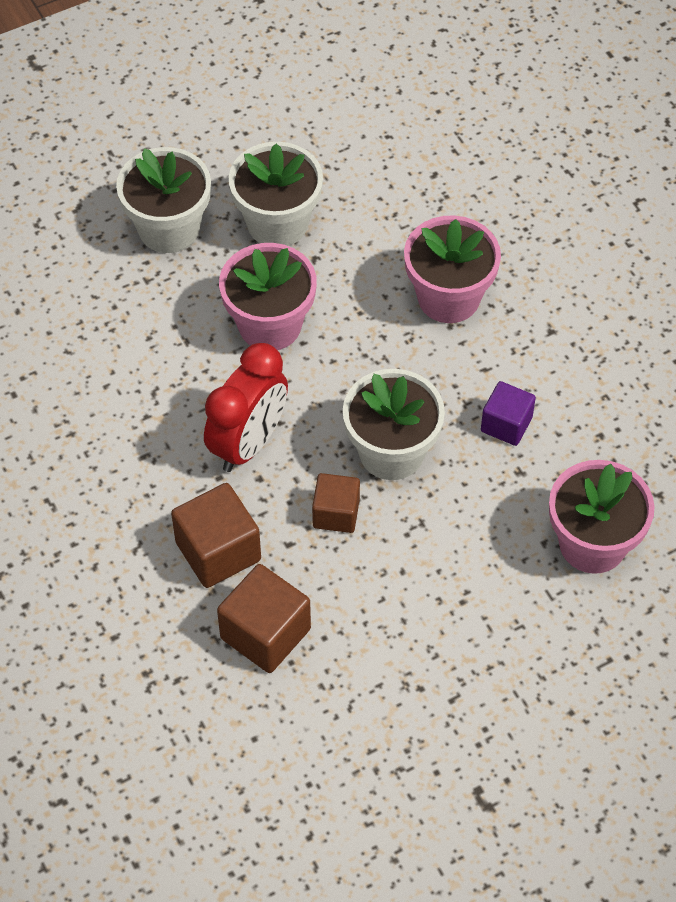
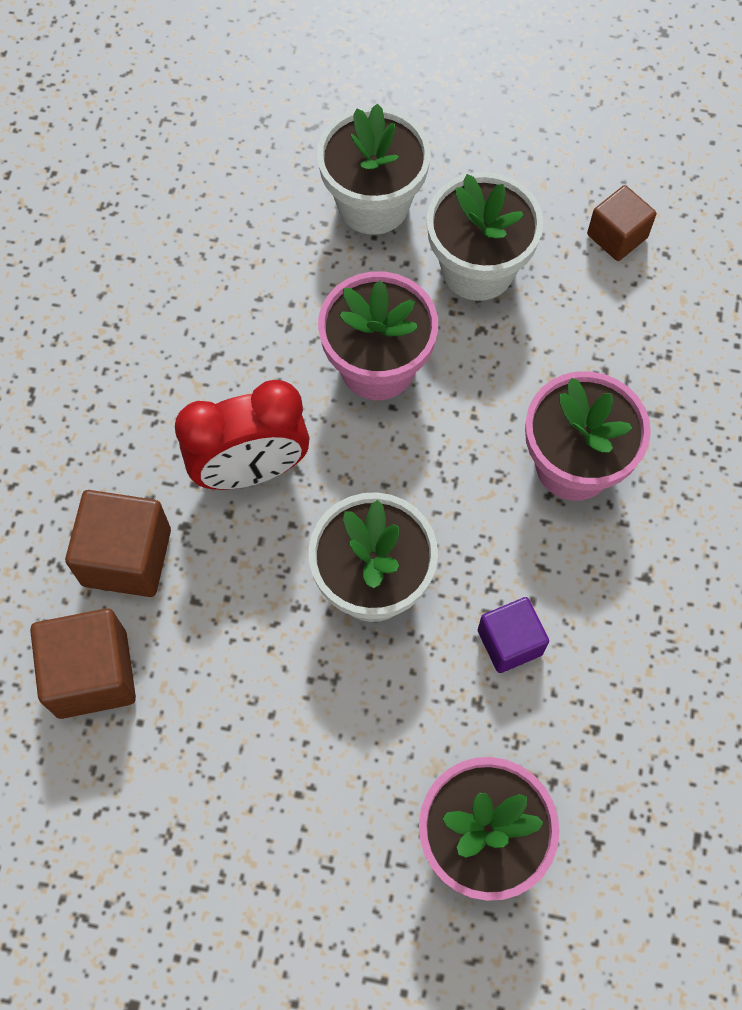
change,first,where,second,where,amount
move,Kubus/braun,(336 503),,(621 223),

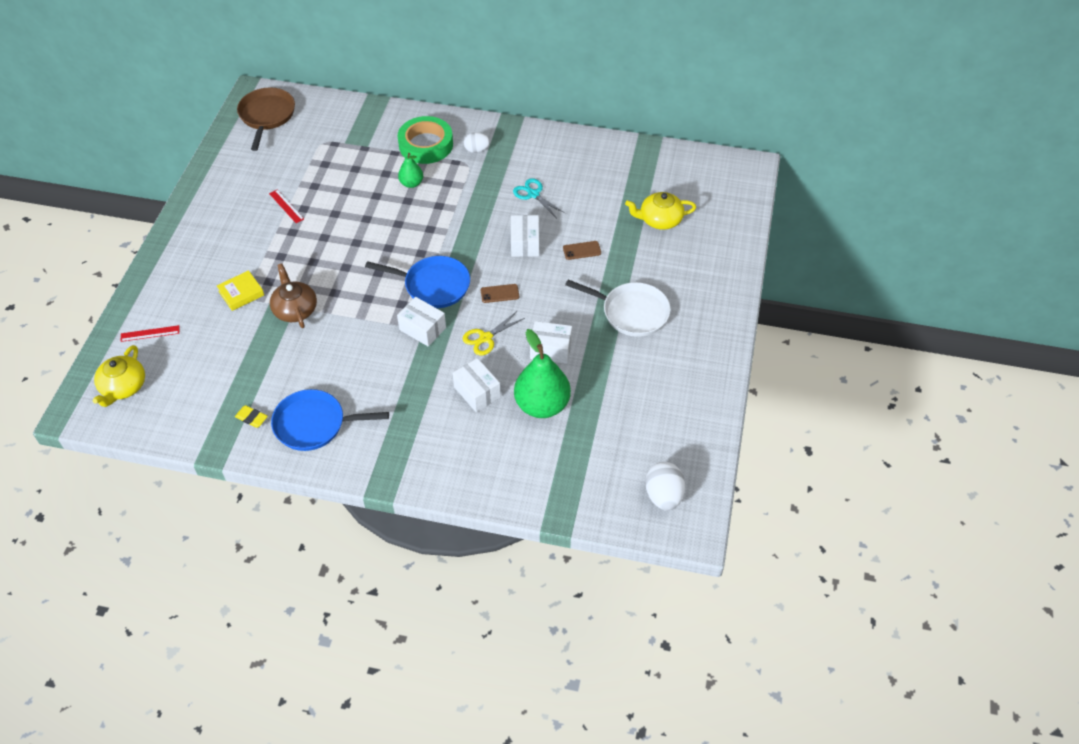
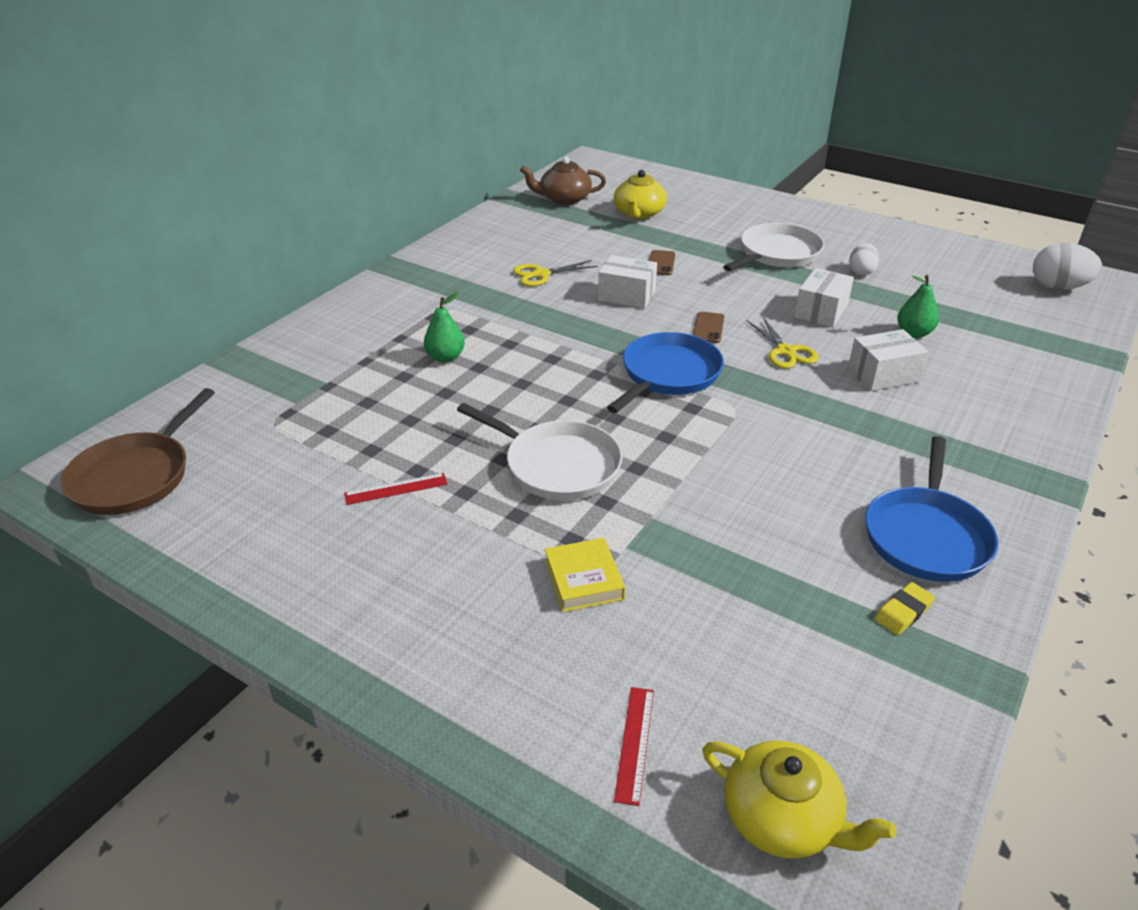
change,first,where,second,where,amount
rotate,Pfanne/braun,(266 119),,(137 451),90 degrees counterclockwise
insert,,,Pfanne/weiß,(540 451),
recolor,Schere/türkis,(539 197),Schere/gelb,(555 273),
move,Teekanne/braun,(293 295),,(563 181),
move,Ei/weiß,(477 142),,(864 259),
resize,Birne/grün,(542 373),,(918 306),x0.52
delete,Schachtel/weiß,(421 321),,,
delete,Klebeband/grün,(425 140),,,

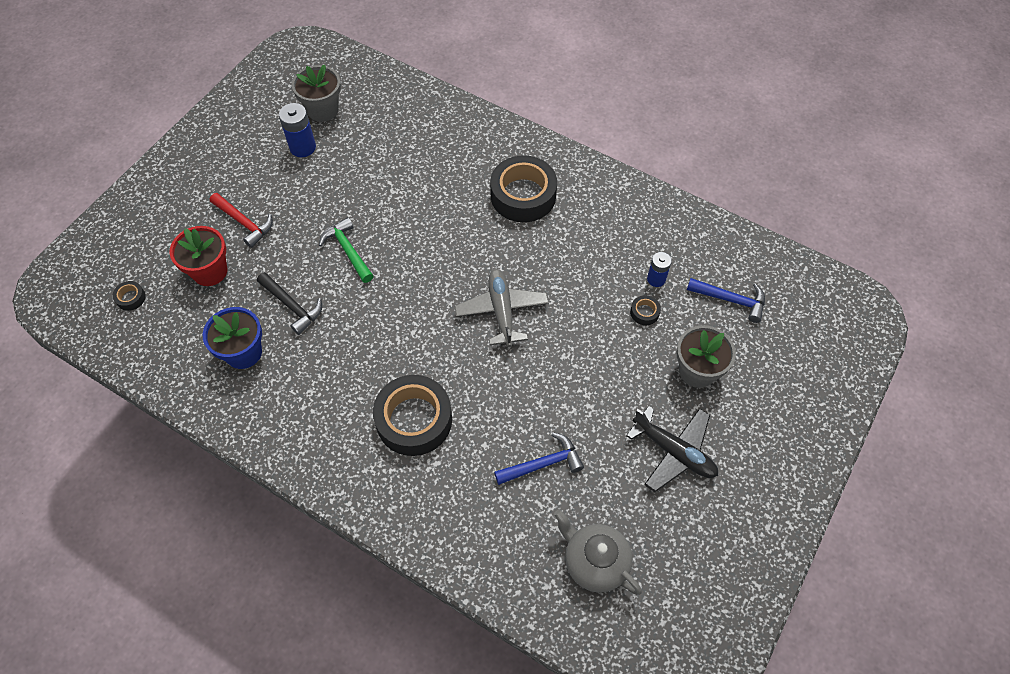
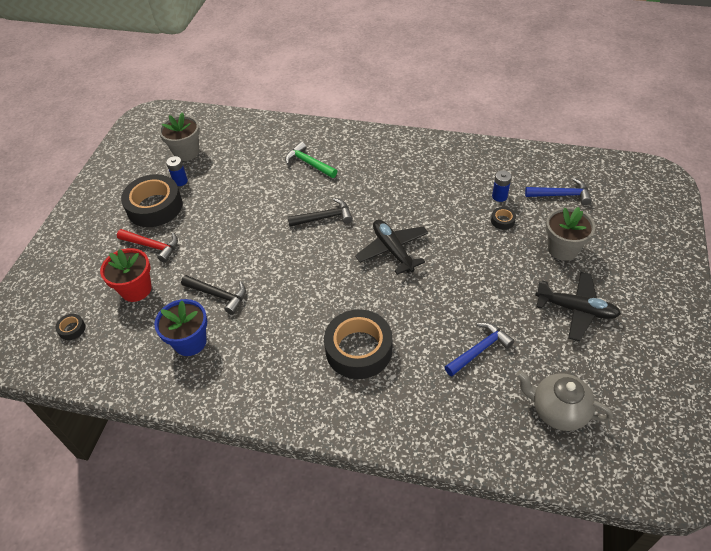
change,first,where,second,where,amount
move,Klebeband/schwarz,(523 188),,(152 200),
resize,Batterie/blau,(297 130),,(177 171),x0.66
move,Hammer/grün,(346 250),,(311 160),
insert,,,Hammer/schwarz,(320 212),
recolor,Flugzeug/grau,(502 308),Flugzeug/schwarz,(392 247),

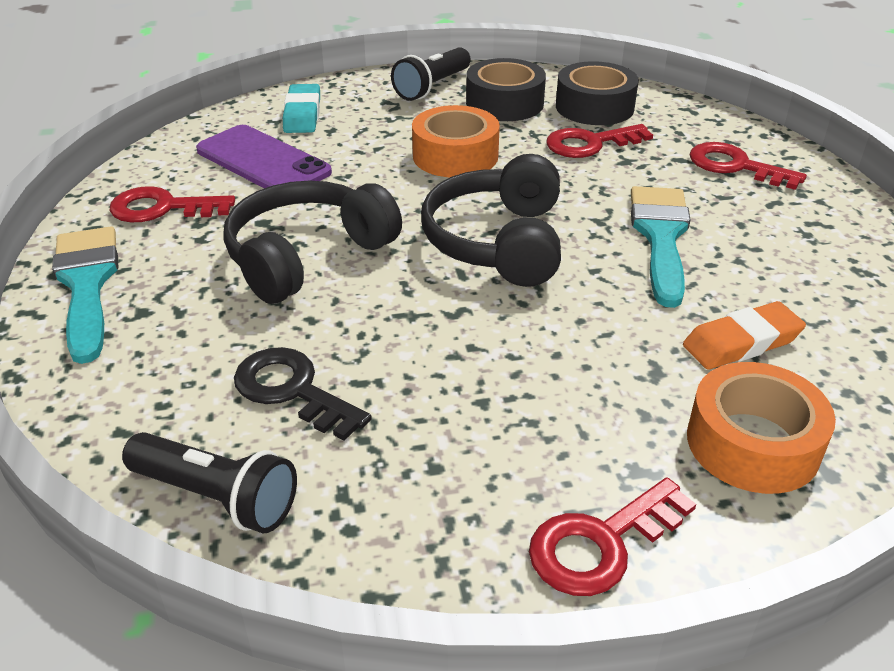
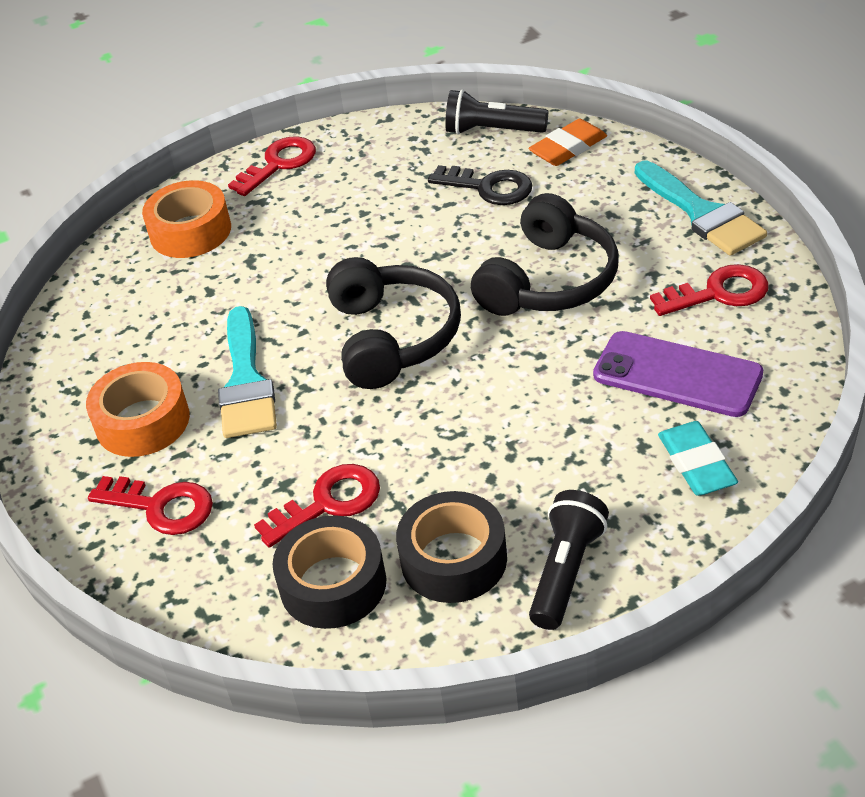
change,first,where,second,where,amount
move,Klebeband/orange,(456 141),,(138 409),
move,Radiergummi/orange,(744 335),,(568 142),

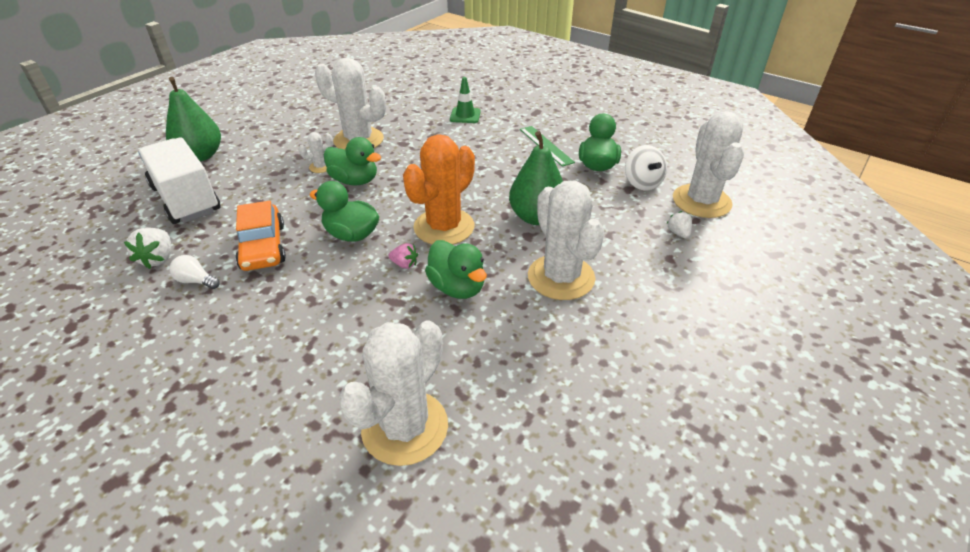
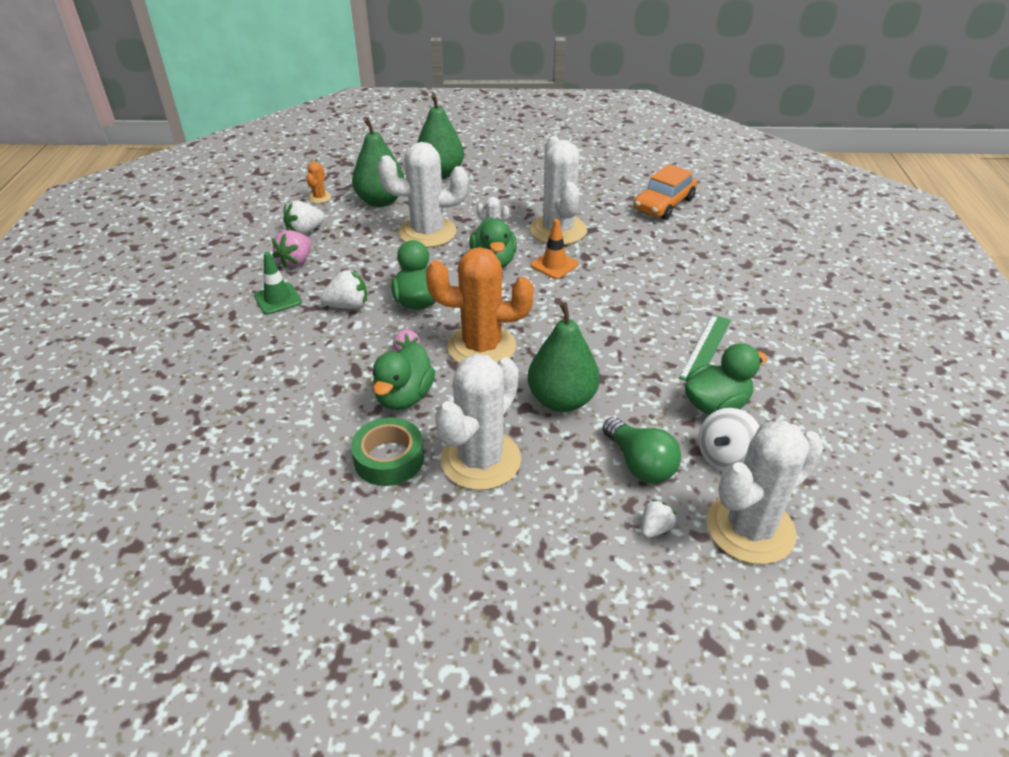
change,first,where,second,where,amount
move,Leitkegel/grün,(465 100),,(278 283),
replace,Glühbirne/weiß,(194 272),Erdbeere/rosa,(291 249),
insert,,,Kaktus/orange,(318 182),
insert,,,Erdbeere/weiß,(343 289),
insert,,,Klebeband/grün,(387 451),
replace,Lastwagen/weiß,(179 180),Birne/grün,(378 162),
move,Kaktus/weiß,(393 393),,(423 195),
insert,,,Leitkegel/orange,(554 249),
insert,,,Glühbirne/grün,(641 450),
move,Auto/orange,(260 236),,(665 192),

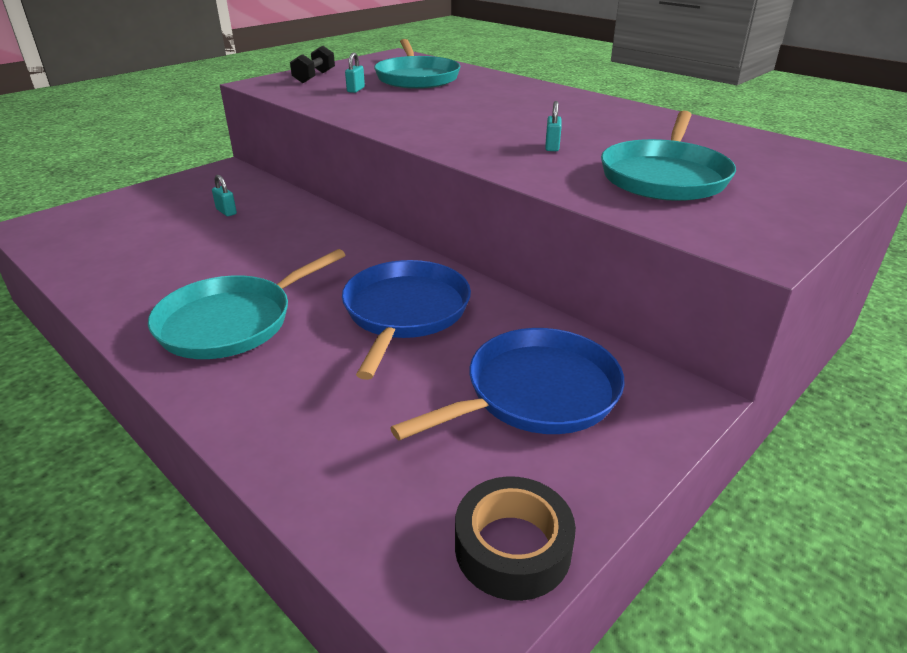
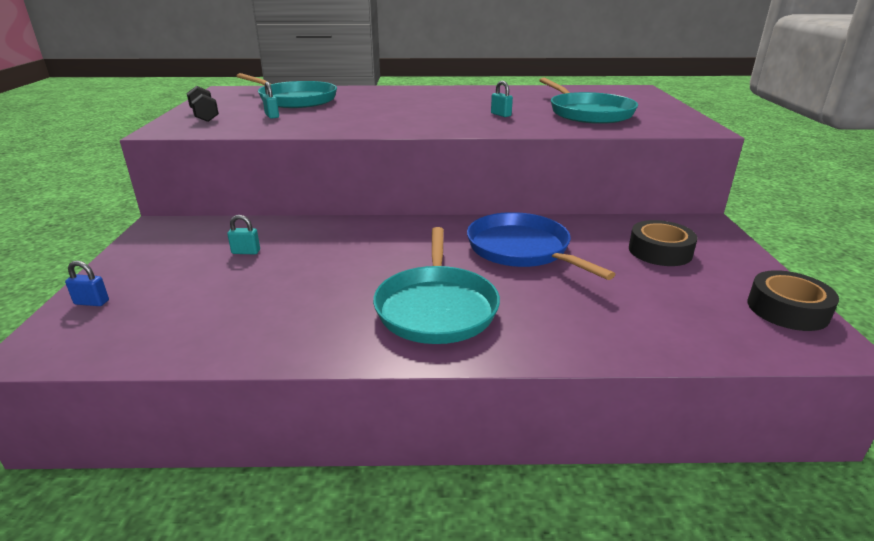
change,first,where,second,where,amount
insert,,,Vorhängeschloss/blau,(87 283),
replace,Pfanne/blau,(507 384),Klebeband/schwarz,(663 243),

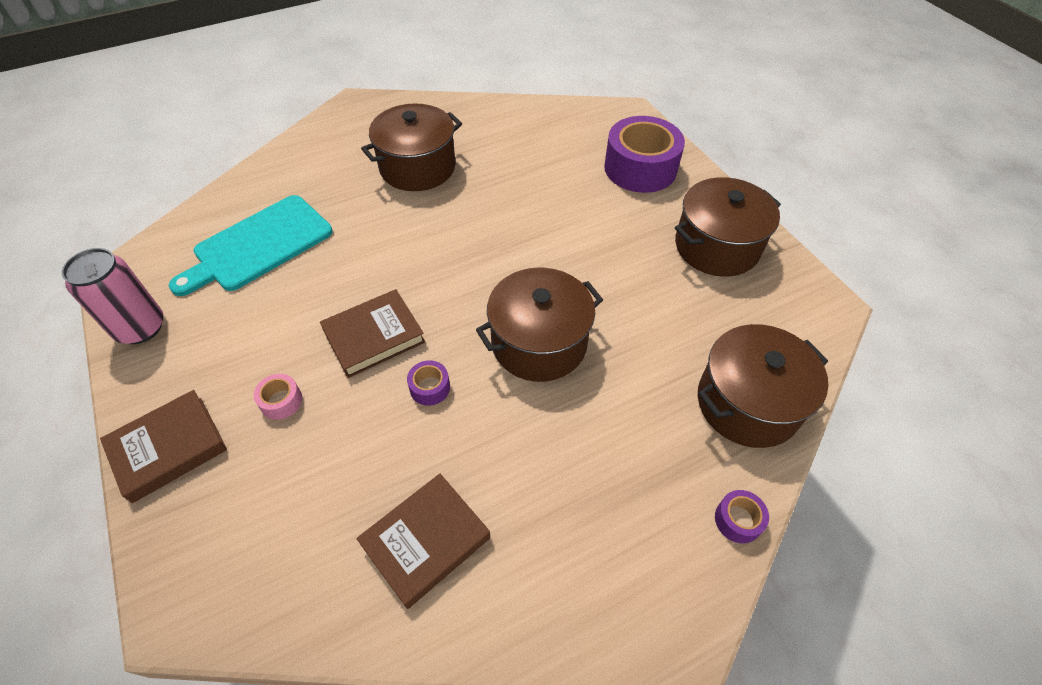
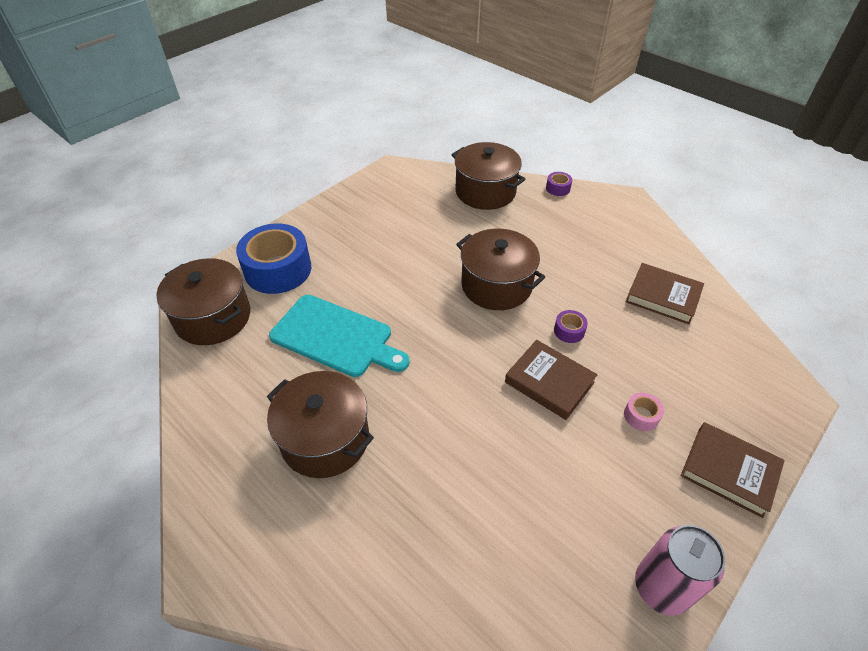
change,first,where,second,where,amount
move,Kochtopf/braun,(728 227),,(203 301),
recolor,Klebeband/lila,(644 154),Klebeband/blau,(273 258),
move,Schneidebrett/türkis,(251 245),,(339 336),

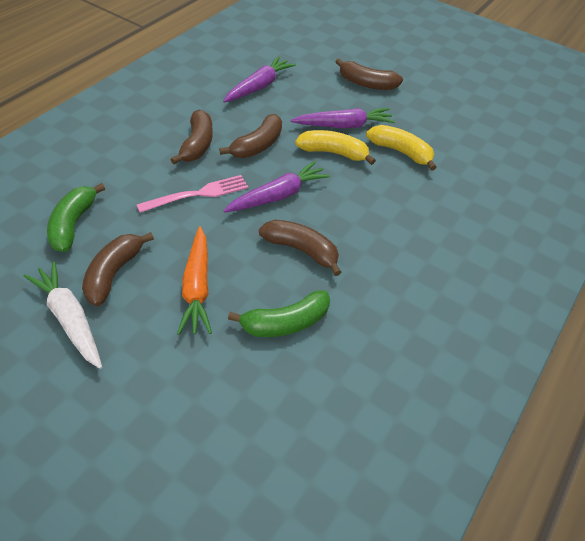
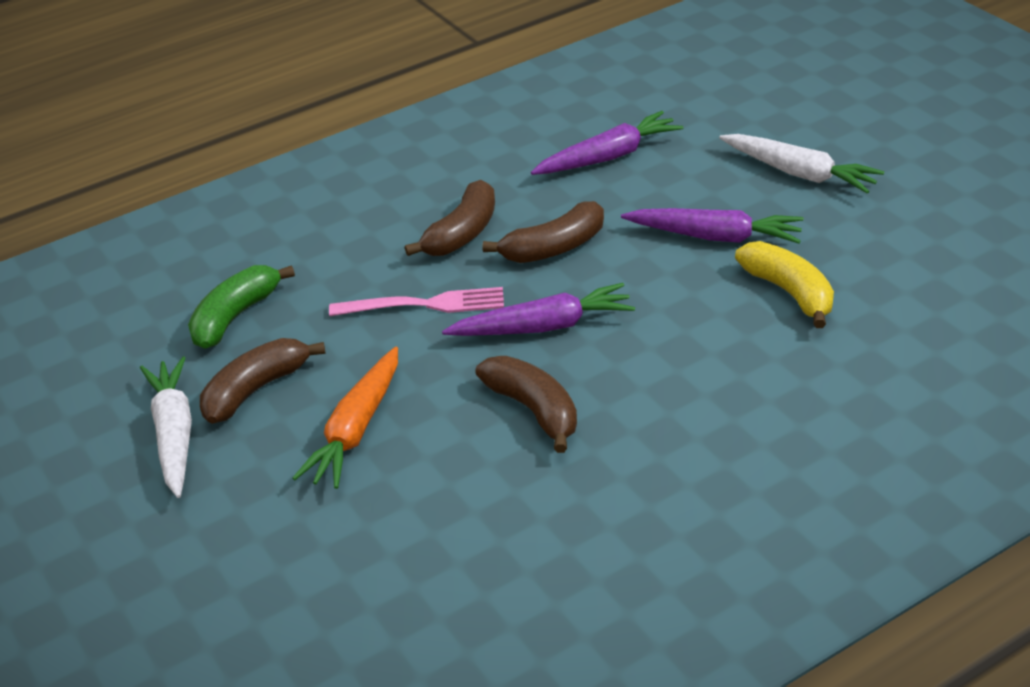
change,first,where,second,where,amount
replace,Banane/braun,(369 74),Karotte/weiß,(801 164),
delete,Banane/grün,(279 313),,,
delete,Banane/gelb,(335 147),,,

